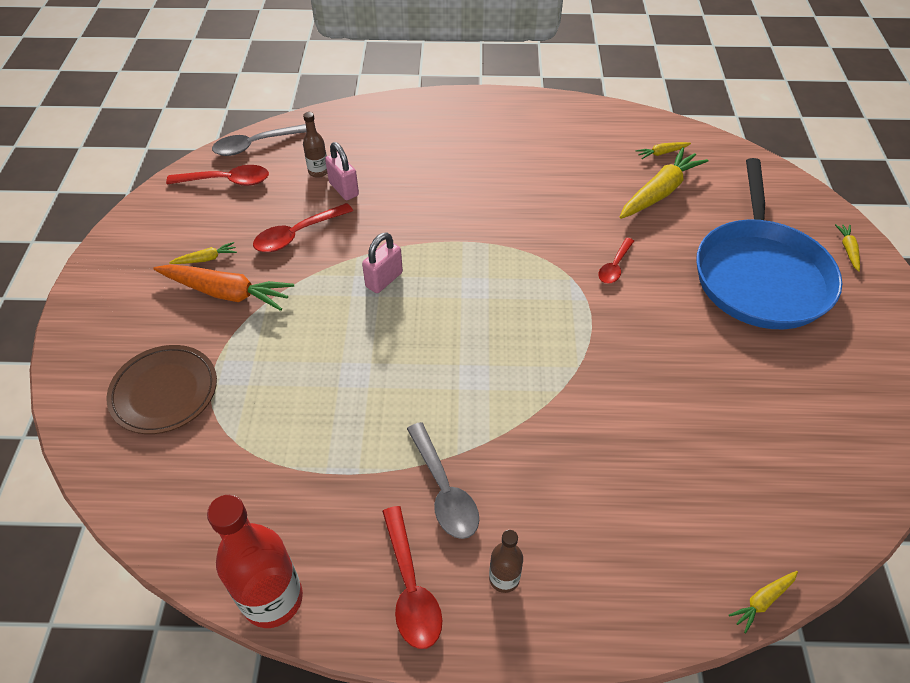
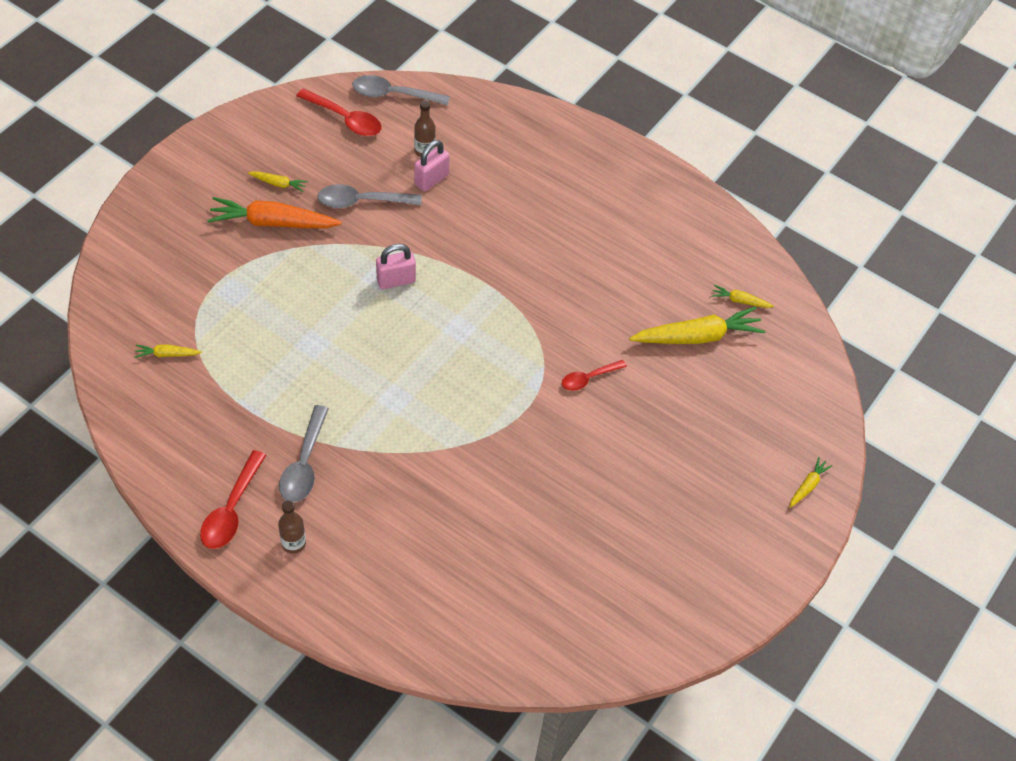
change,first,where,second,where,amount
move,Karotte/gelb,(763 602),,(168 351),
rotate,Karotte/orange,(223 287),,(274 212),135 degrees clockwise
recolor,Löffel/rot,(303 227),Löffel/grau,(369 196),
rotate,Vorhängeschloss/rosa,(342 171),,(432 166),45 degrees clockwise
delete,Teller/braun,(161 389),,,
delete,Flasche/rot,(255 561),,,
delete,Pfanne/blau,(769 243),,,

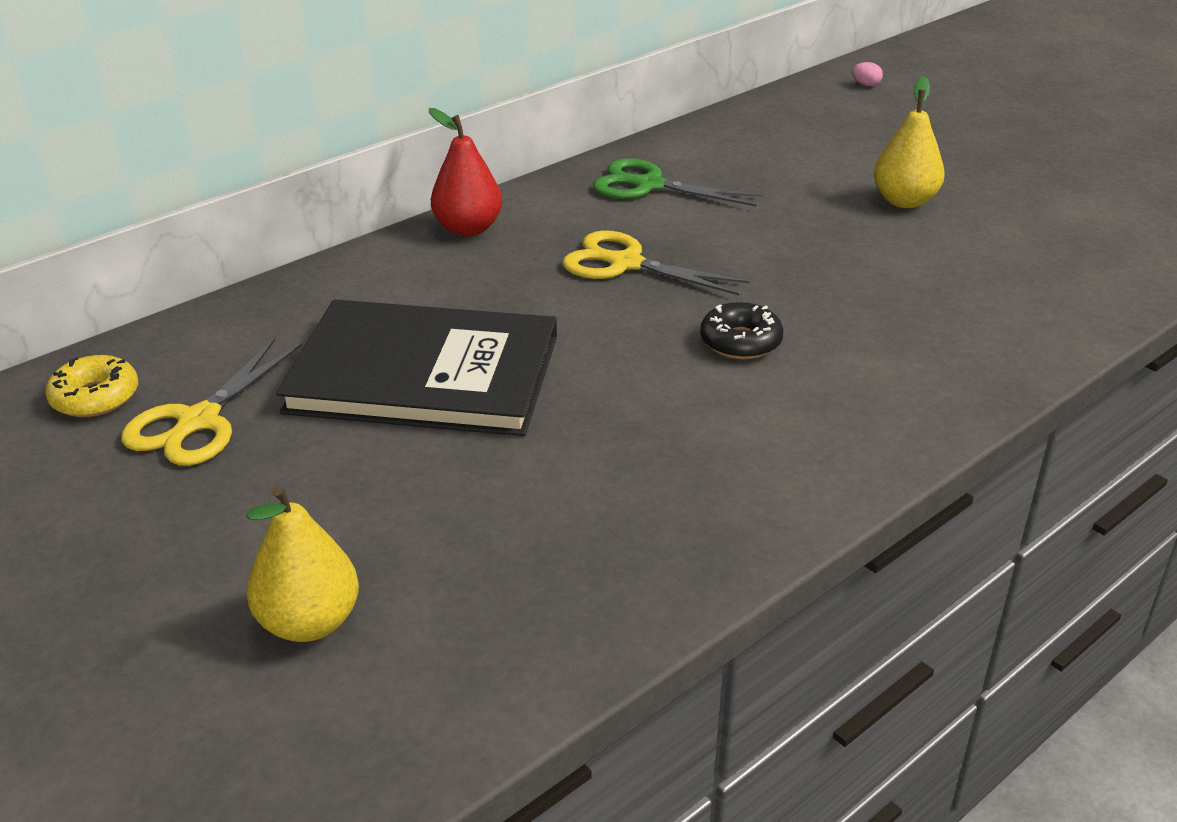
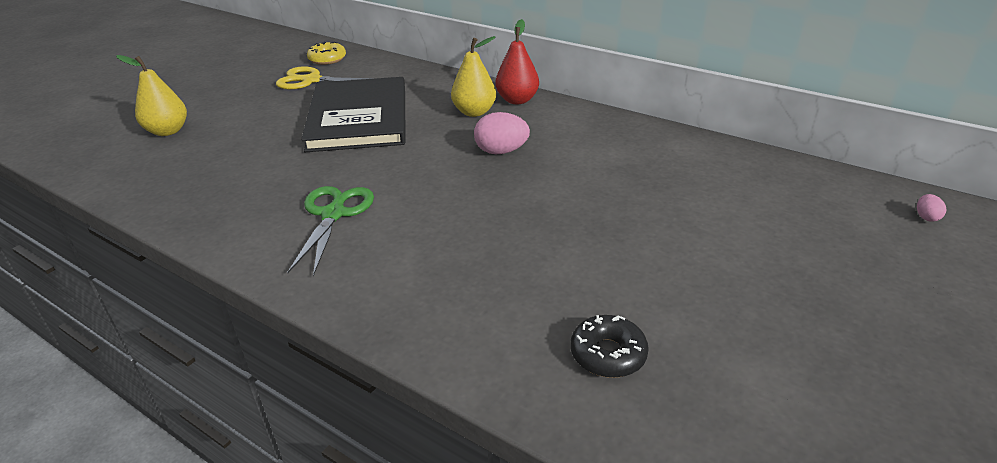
change,first,where,second,where,amount
move,Schere/grün,(678 182),,(330 231),
move,Birne/gelb,(909 142),,(473 76),
replace,Schere/gelb,(656 262),Ei/rosa,(502 133),
move,Donut/schwarz,(741 330),,(610 346),

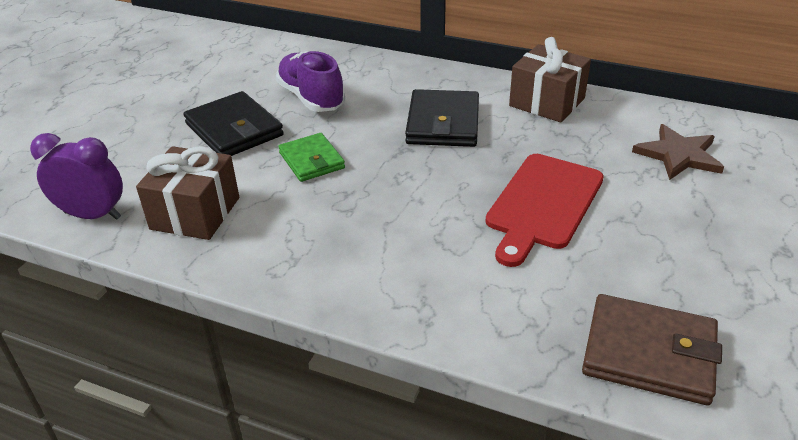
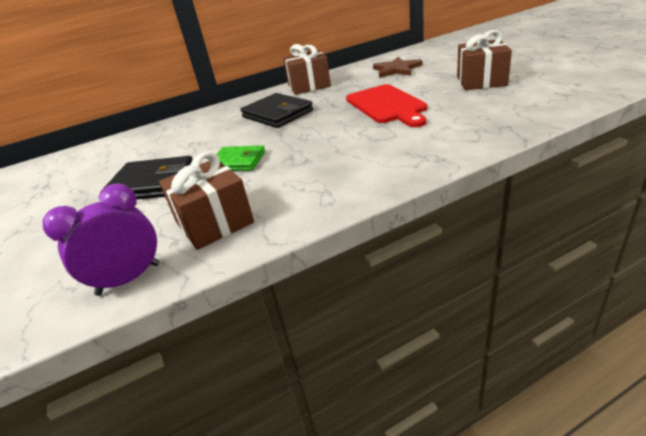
change,first,where,second,where,amount
insert,,,Geschenk/braun,(484 60),
delete,Schuh/lila,(310 81),,,
delete,Geldbörse/braun,(652 350),,,

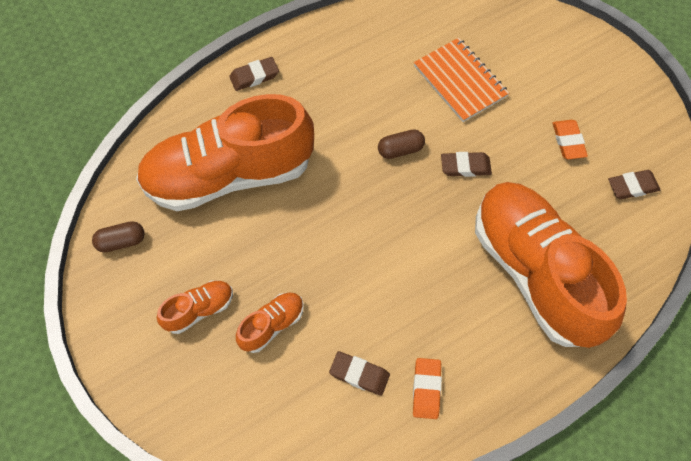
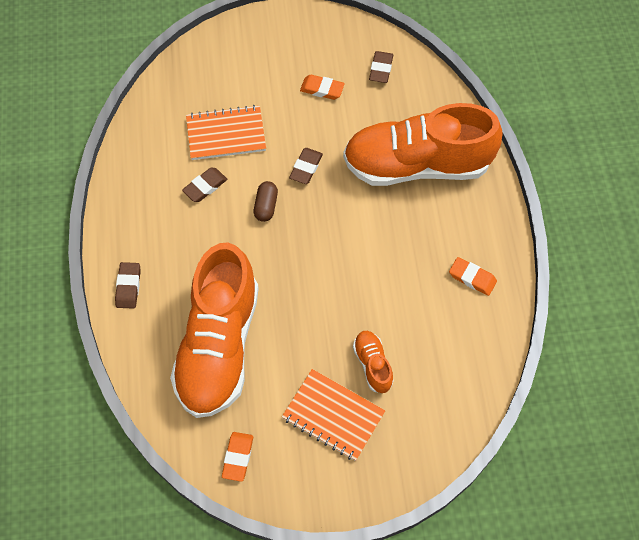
change,first,where,second,where,amount
move,Radiergummi/braun,(359 373),,(204 185),
replace,Kapsel/braun,(118 236),Radiergummi/orange,(237 457),
replace,Schuh/orange,(195 307),Notizbuch/orange,(333 415),

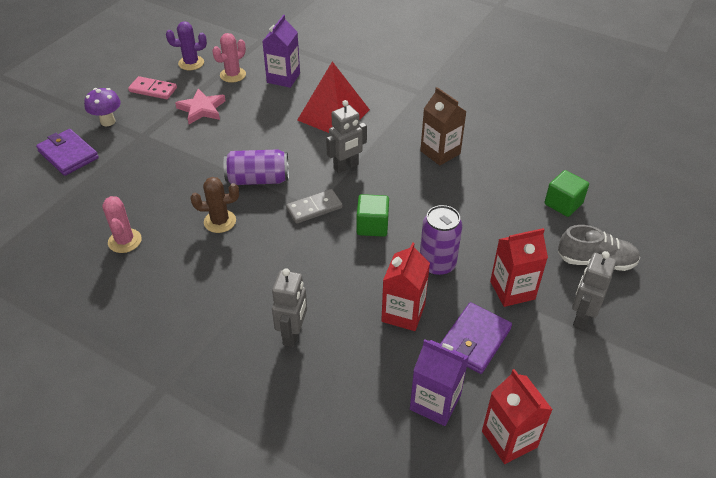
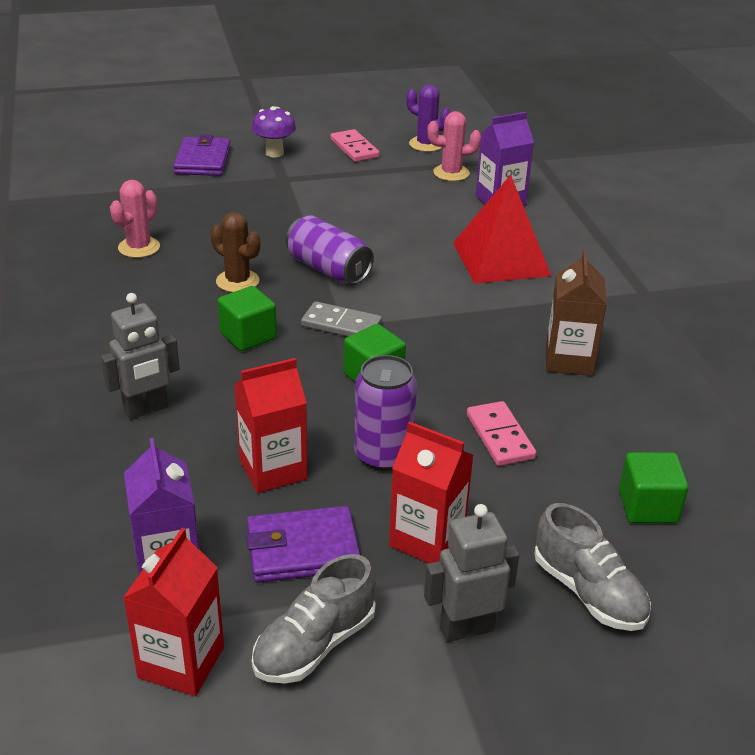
change,first,where,second,where,amount
insert,,,Kubus/grün,(247 318),
insert,,,Schuh/grau,(314 619),
insert,,,Dominostein/rosa,(501 433),
delete,Stern/rosa,(200 106),,,
delete,Roboter/grau,(346 136),,,

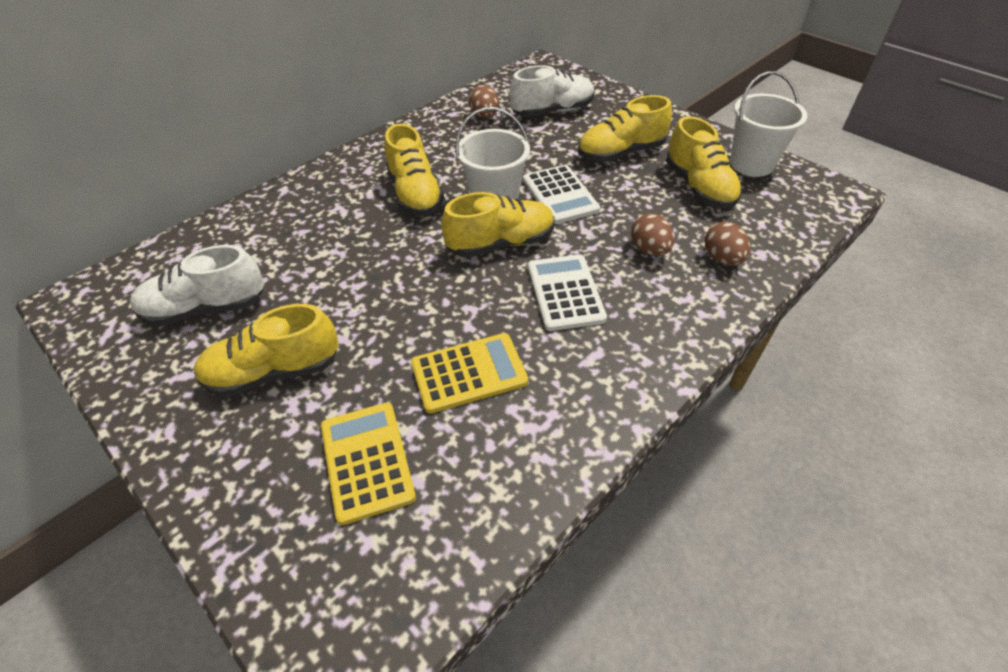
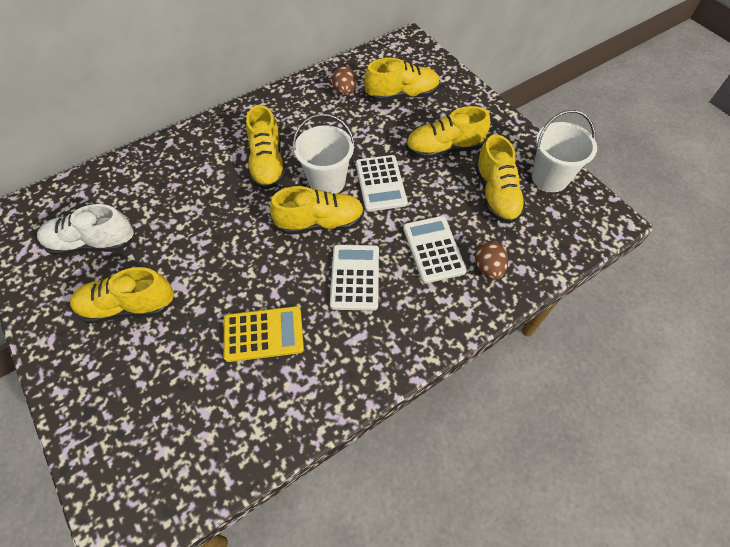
change,first,where,second,where,amount
recolor,Schuh/weiß,(552 91),Schuh/gelb,(402 80),
replace,Ei/braun,(652 234),Taschenrechner/weiß,(435 249),
delete,Taschenrechner/gelb,(368 463),,,

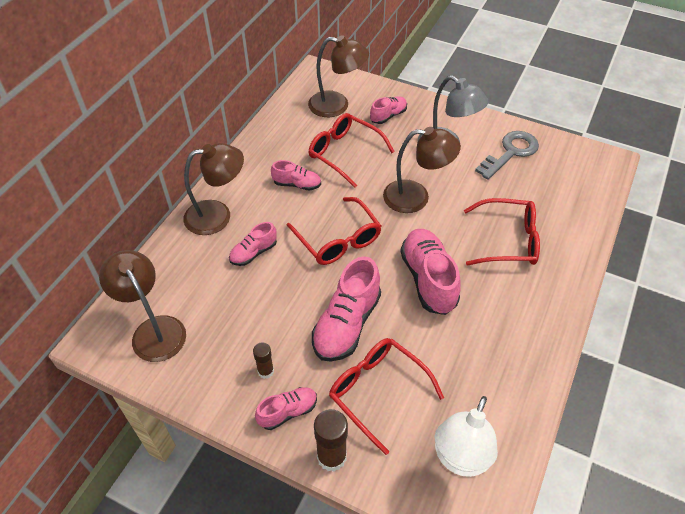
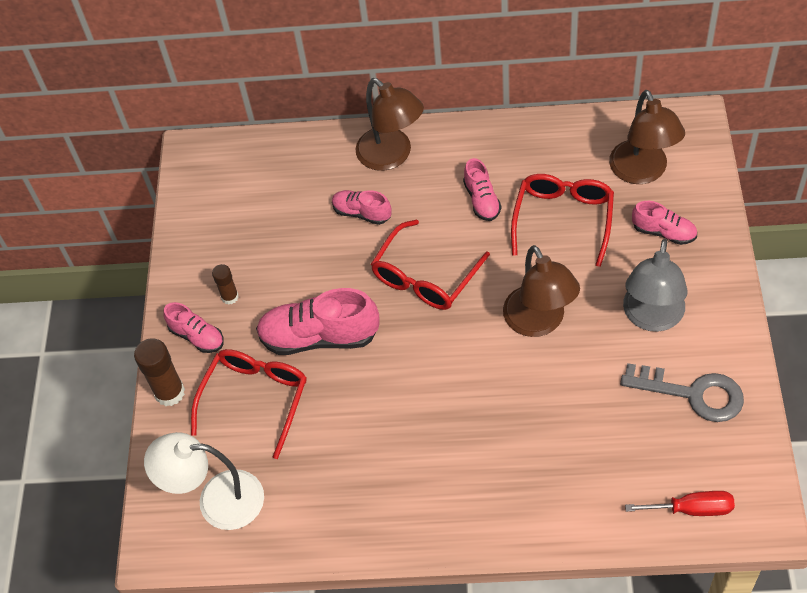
change,first,where,second,where,amount
insert,,,Schraubenzieher/rot,(680 503),
delete,Lampe/braun,(142 306),,,
delete,Schuh/rosa,(430 272),,,
delete,Brille/rot,(502 231),,,

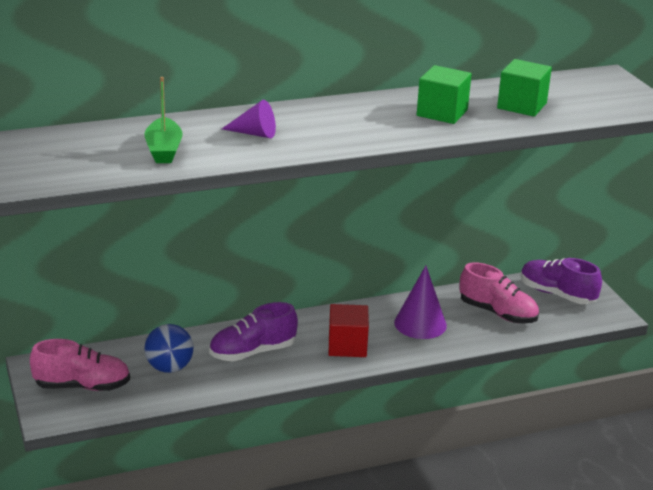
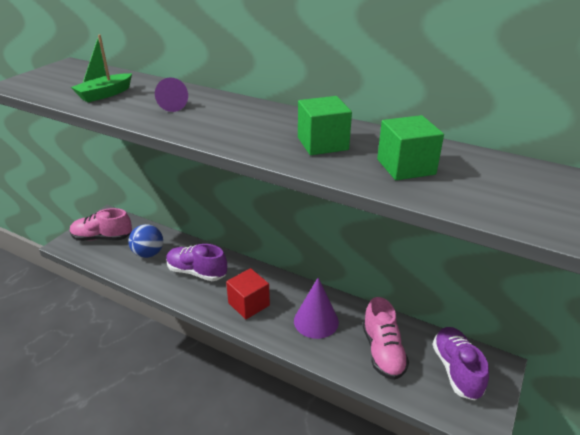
change,first,where,second,where,amount
rotate,Schuh/rosa,(80 365),,(101 224),135 degrees clockwise

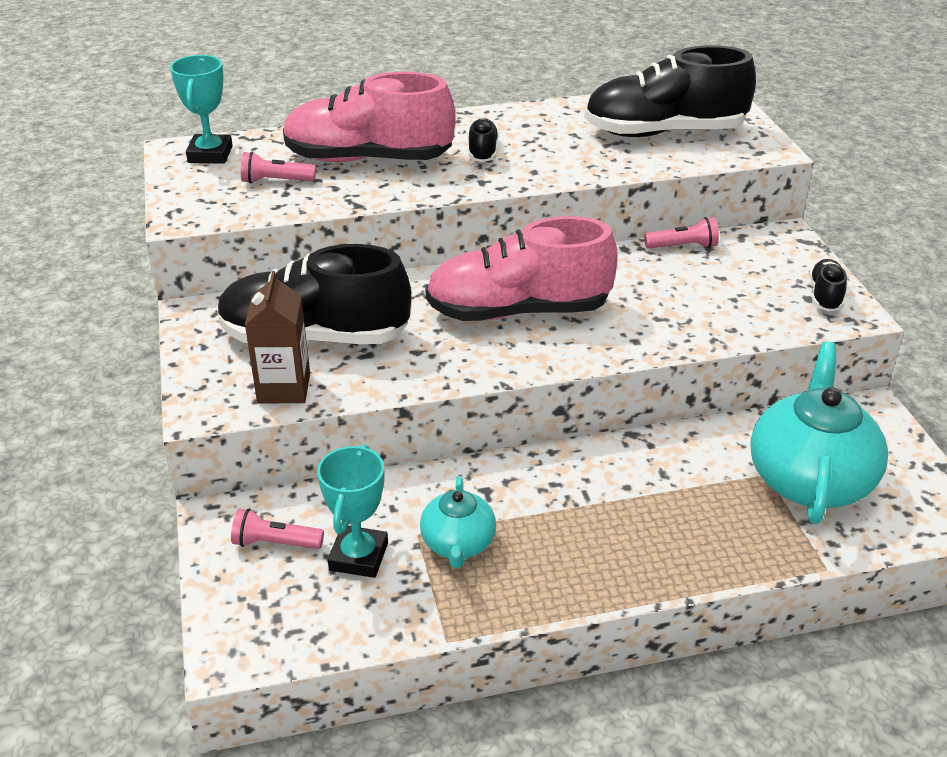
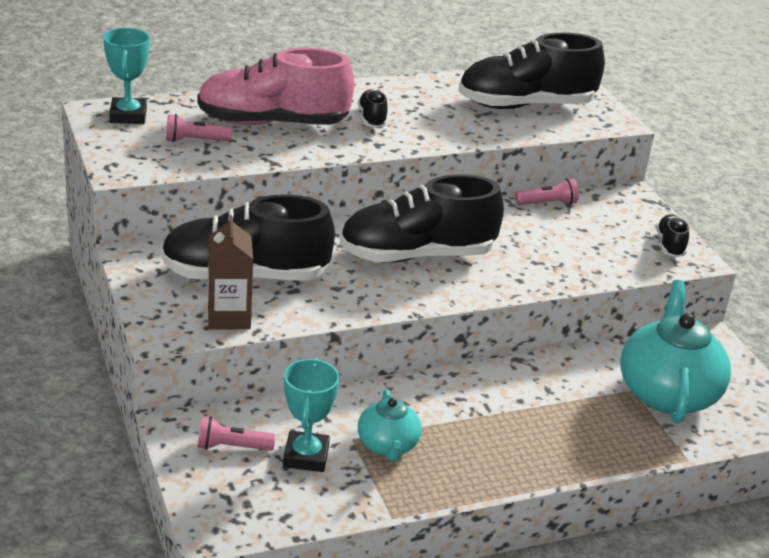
change,first,where,second,where,amount
recolor,Schuh/rosa,(521 268),Schuh/schwarz,(422 218),

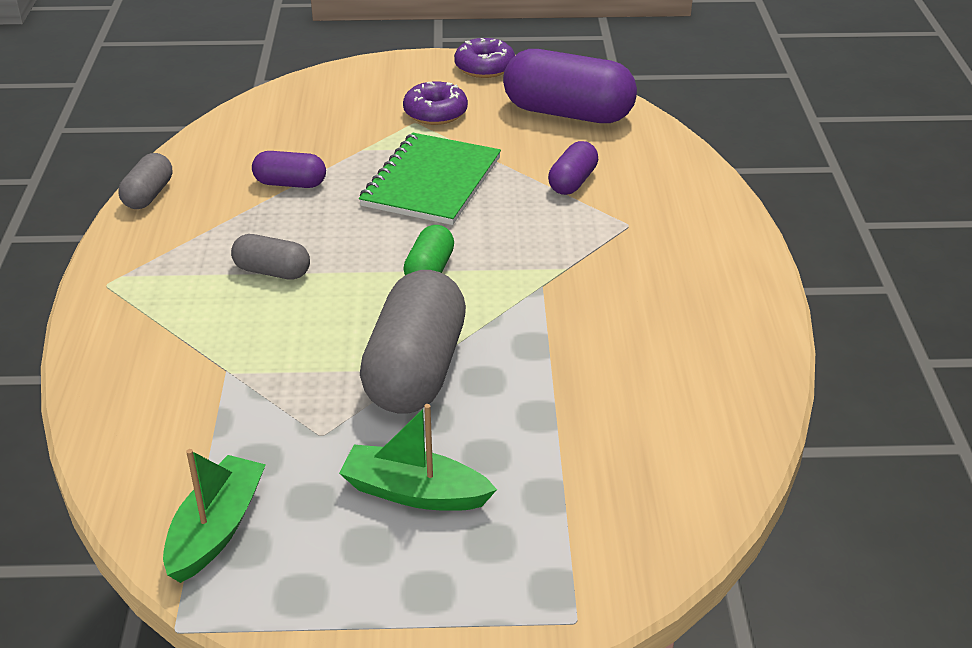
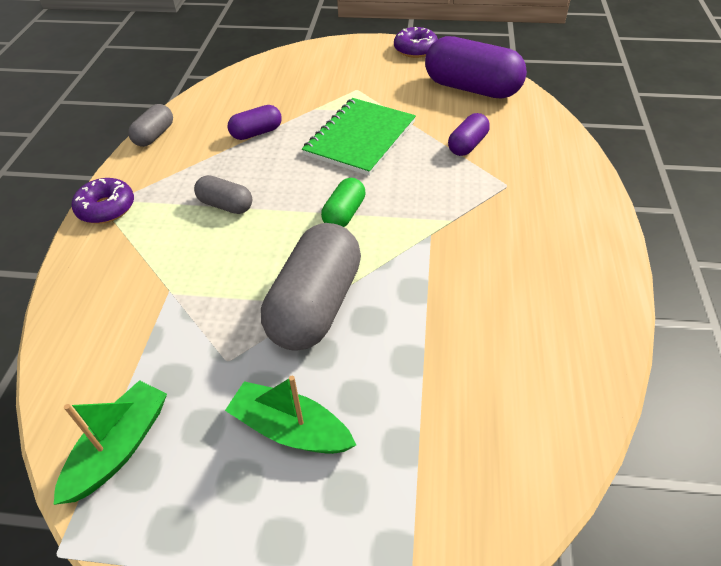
change,first,where,second,where,amount
move,Donut/lila,(435 103),,(102 201),
rotate,Kapsel/lila,(289 169),,(255 122),45 degrees counterclockwise

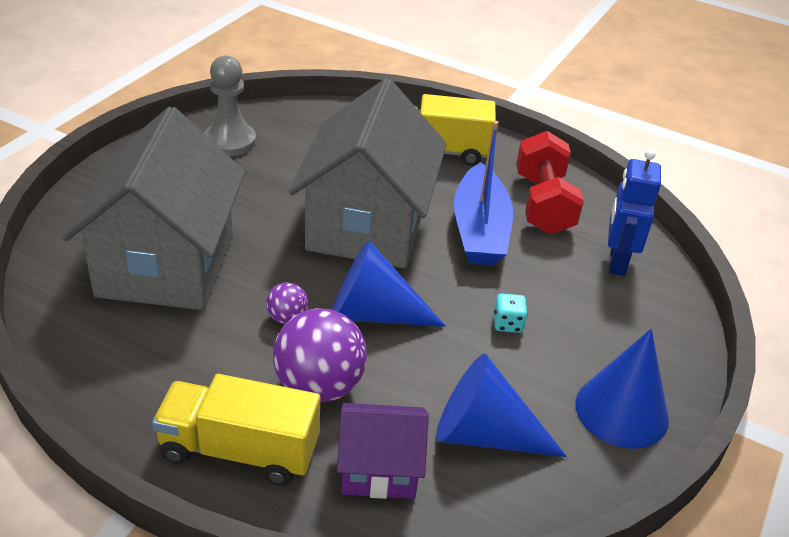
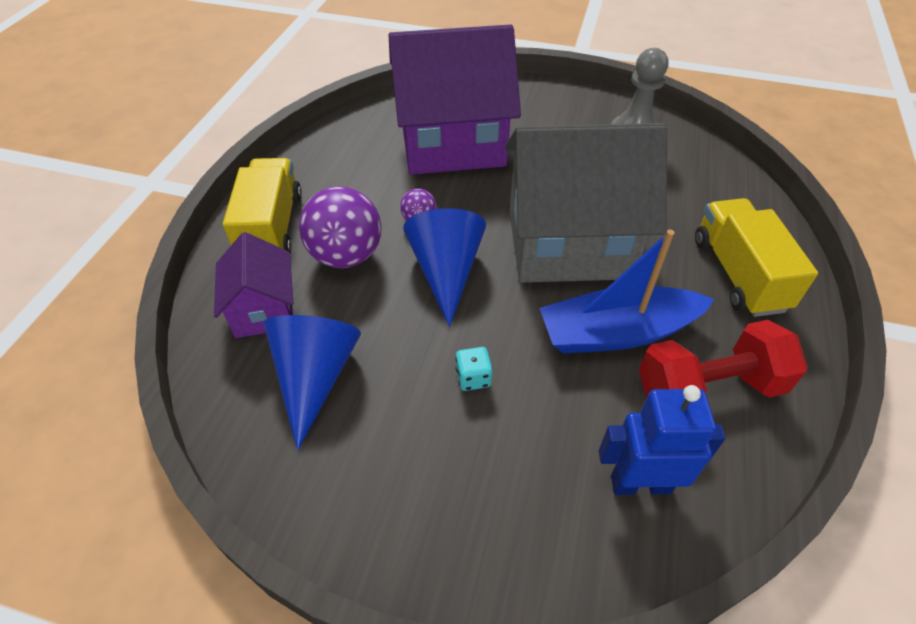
change,first,where,second,where,amount
recolor,Haus/grau,(153 208),Haus/lila,(455 99),
delete,Kegel/blau,(622 389),,,

